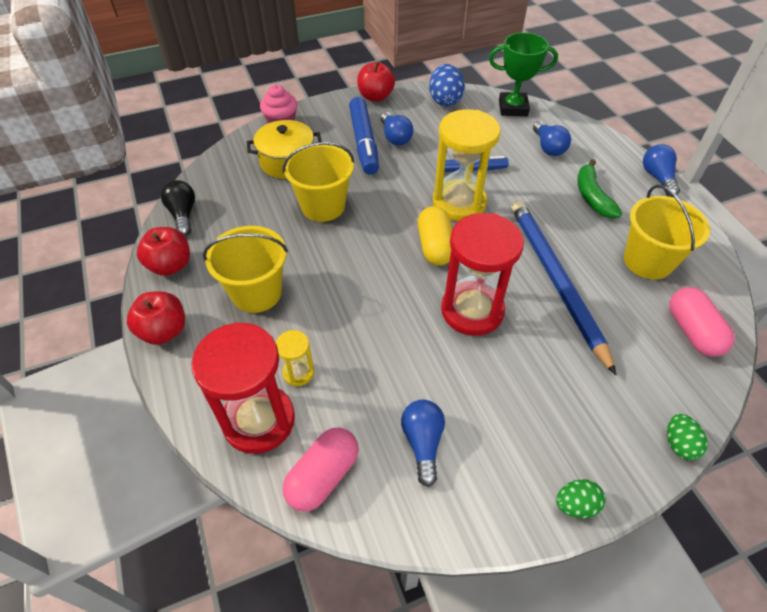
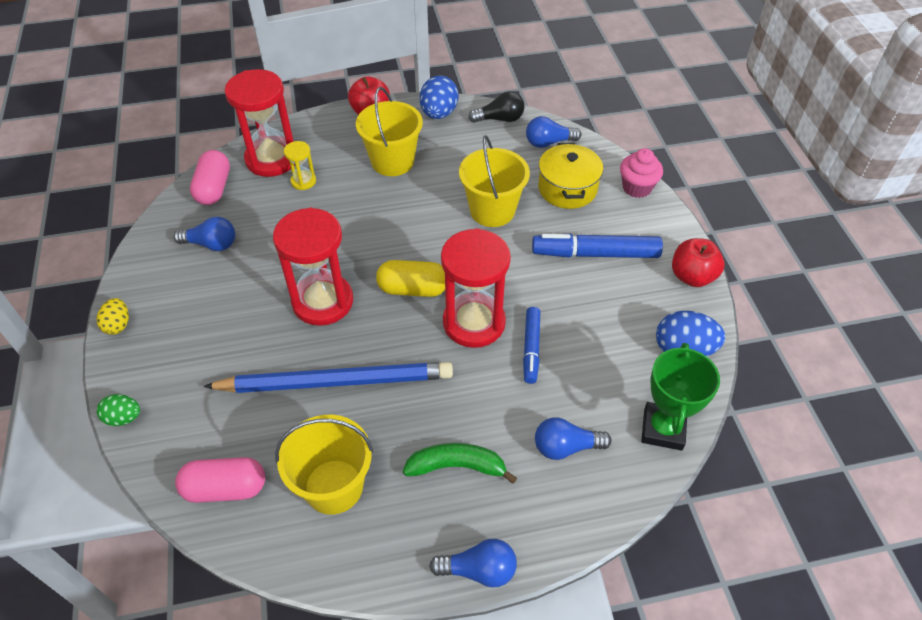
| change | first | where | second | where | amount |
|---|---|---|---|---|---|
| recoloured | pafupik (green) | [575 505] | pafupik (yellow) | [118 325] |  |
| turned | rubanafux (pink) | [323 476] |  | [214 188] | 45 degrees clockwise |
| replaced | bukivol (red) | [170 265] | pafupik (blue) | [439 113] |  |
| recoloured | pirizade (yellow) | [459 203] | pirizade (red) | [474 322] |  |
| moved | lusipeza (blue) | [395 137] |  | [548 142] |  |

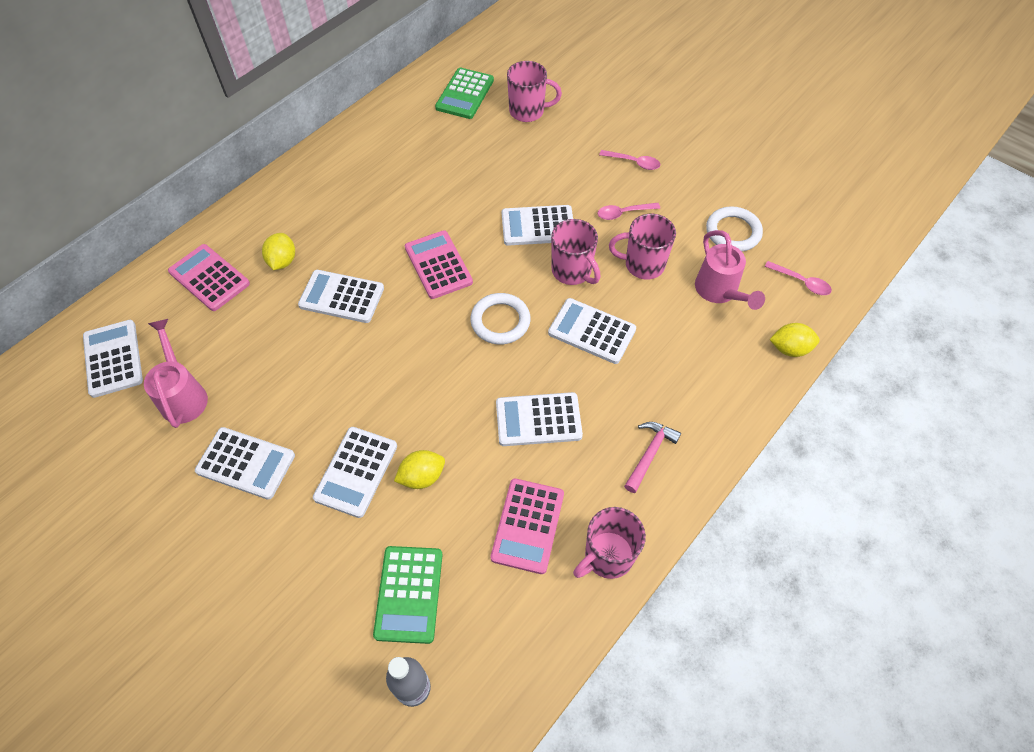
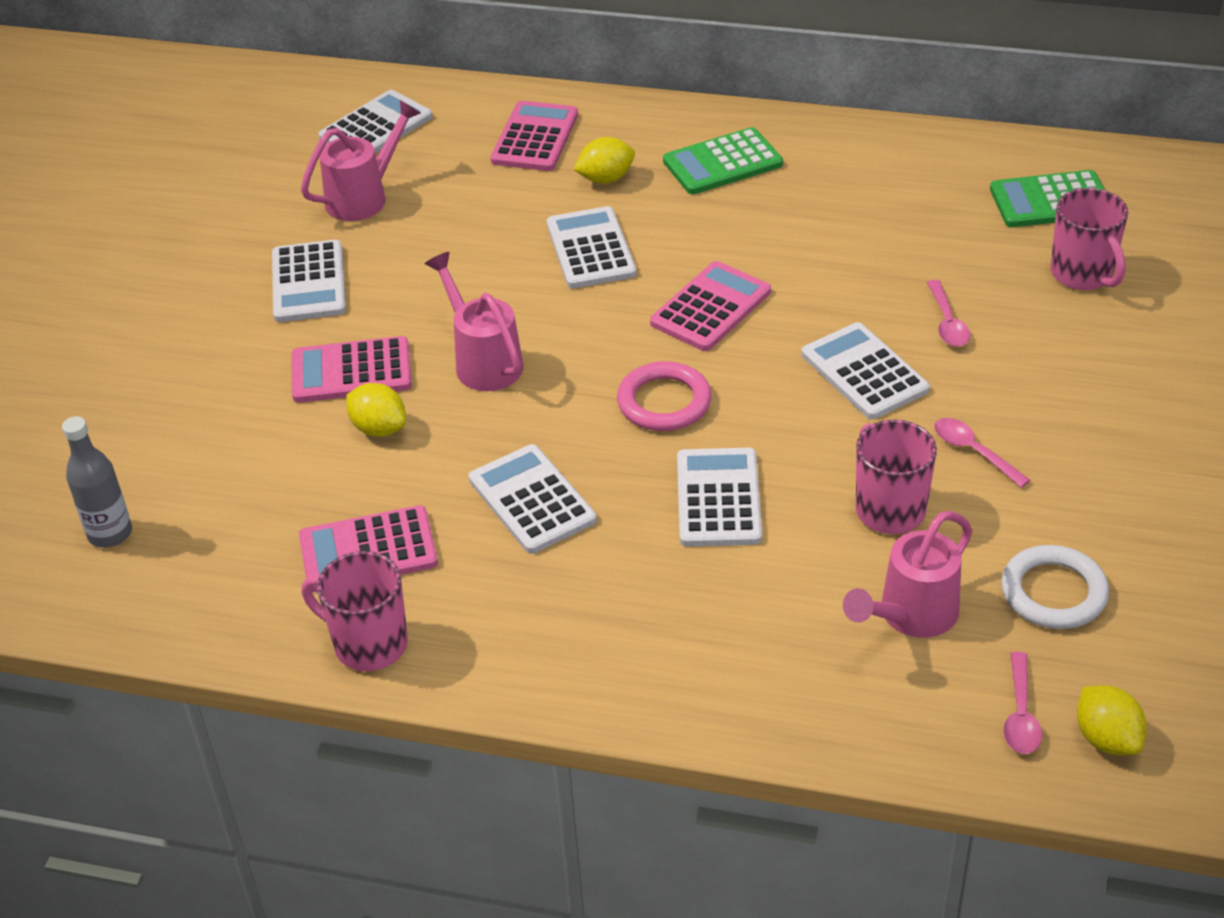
| change | first | where | second | where | amount |
|---|---|---|---|---|---|
| recoloured | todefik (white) | [356 472] | todefik (pink) | [351 371] |  |
| added |  |  | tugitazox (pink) | [483 361] |  |
| recoloured | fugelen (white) | [500 321] | fugelen (pink) | [664 402] |  |
| moved | todefik (green) | [409 594] |  | [722 163] |  |
| moved | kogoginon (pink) | [633 162] |  | [947 322] |  |
| moved | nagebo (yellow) | [789 349] |  | [1106 739] |  |
| removed | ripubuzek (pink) | [572 271] |  |  |  |
| removed | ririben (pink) | [649 454] |  |  |  |

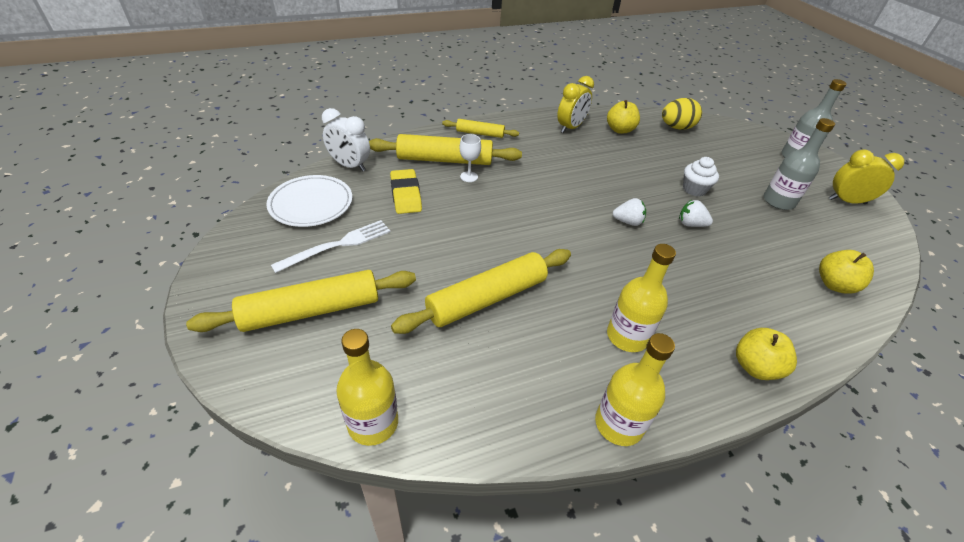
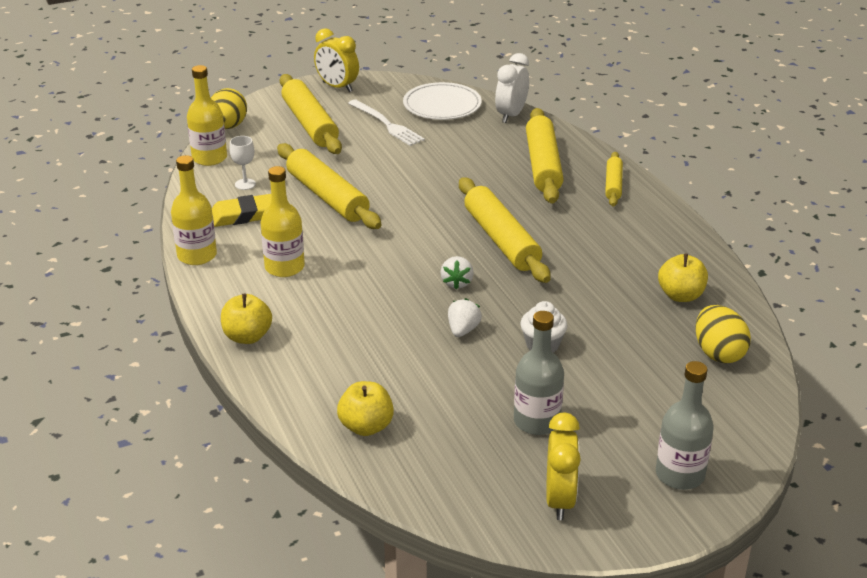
| change | first | where | second | where | amount |
|---|---|---|---|---|---|
| added |  |  | pafupik (yellow) | [228 126] |  |
| moved | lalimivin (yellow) | [406 195] |  | [243 215] |  |
| moved | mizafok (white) | [469 177] |  | [245 184] |  |
| moved | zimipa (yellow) | [570 128] |  | [337 87] |  |
| added |  |  | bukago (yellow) | [501 240] |  |

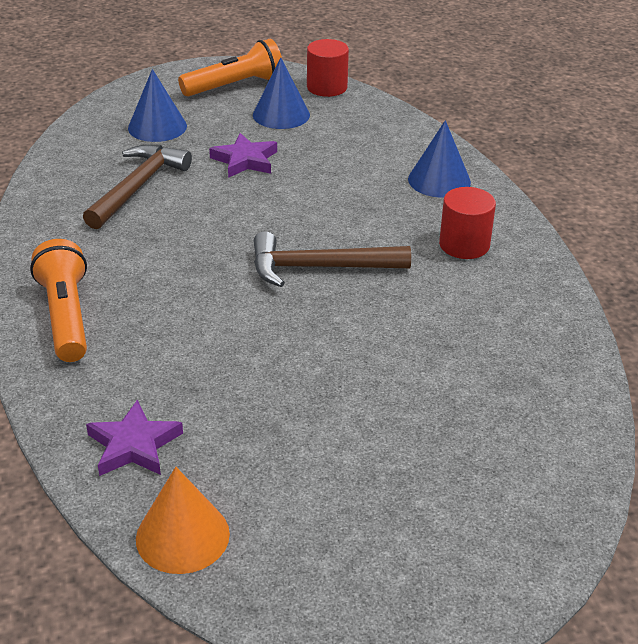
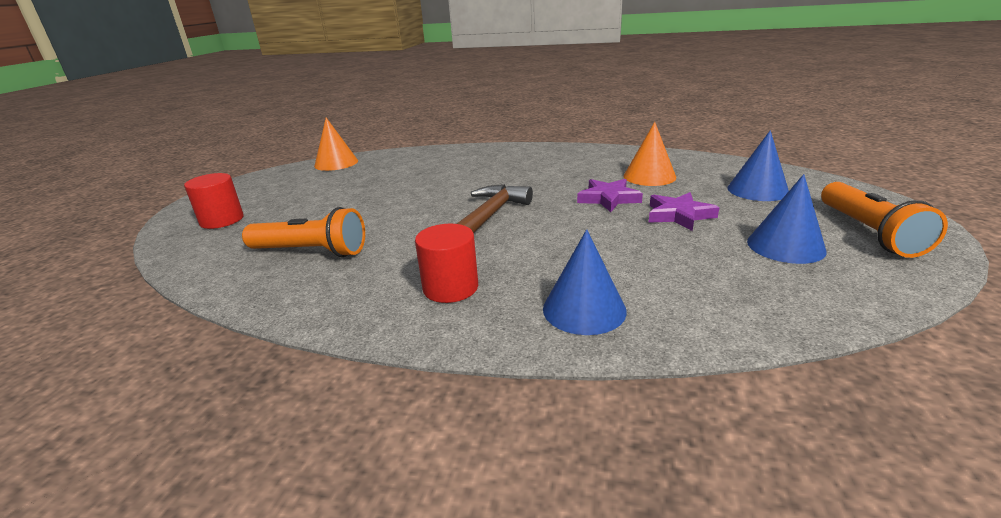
| change | first | where | second | where | amount |
|---|---|---|---|---|---|
| moved | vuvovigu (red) | [327 87] |  | [222 220] |  |
| moved | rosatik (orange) | [66 316] |  | [311 252] |  |
| moved | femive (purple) | [134 445] |  | [608 199] |  |
| replaced | ririben (brown) | [137 187] | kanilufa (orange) | [649 176] |  |

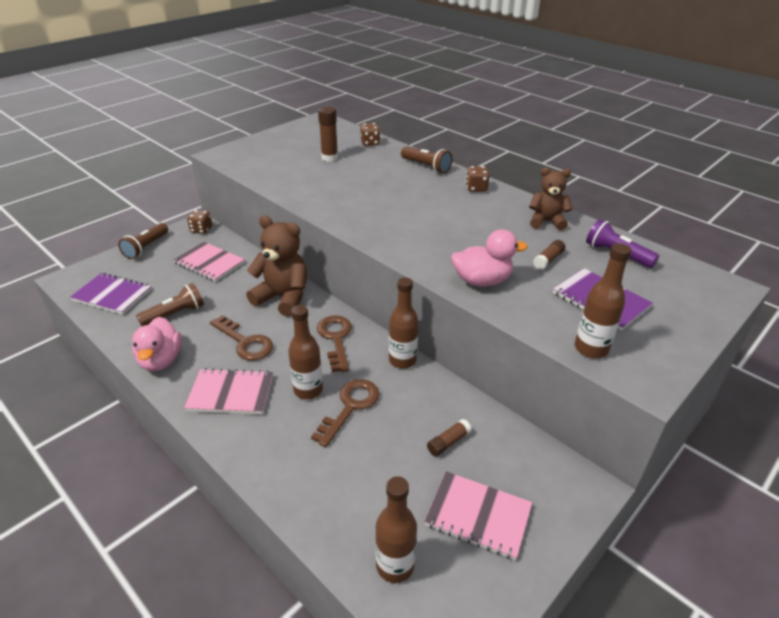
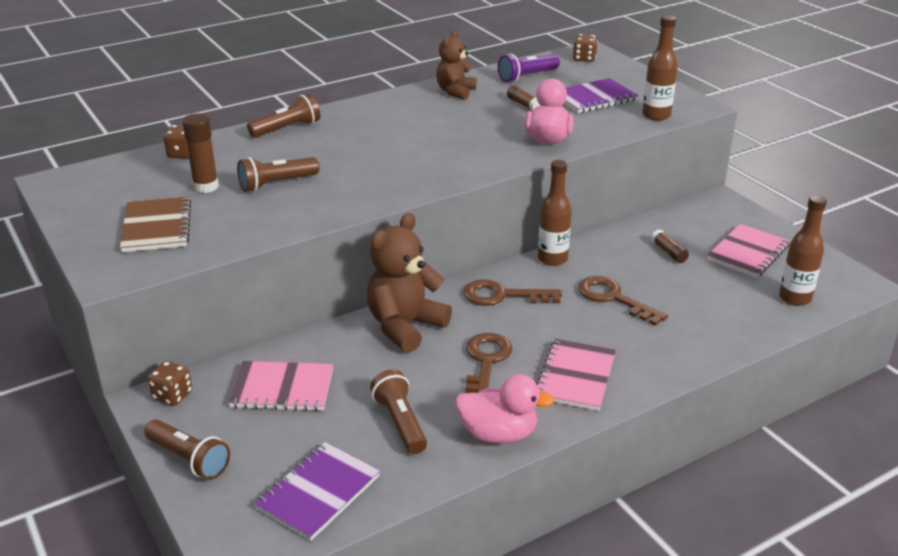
| change | first | where | second | where | amount |
|---|---|---|---|---|---|
| added |  |  | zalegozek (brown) | [156 227] |  |
| turned | zalegozek (pink) | [209 263] |  | [282 388] | 45 degrees clockwise |
| added |  |  | rosatik (brown) | [276 184] |  |
| turned | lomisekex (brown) | [245 342] |  | [486 362] | 45 degrees counterclockwise |
| moved | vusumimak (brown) | [476 188] |  | [584 59] |  |
| removed | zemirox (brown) | [308 390] |  |  |  |

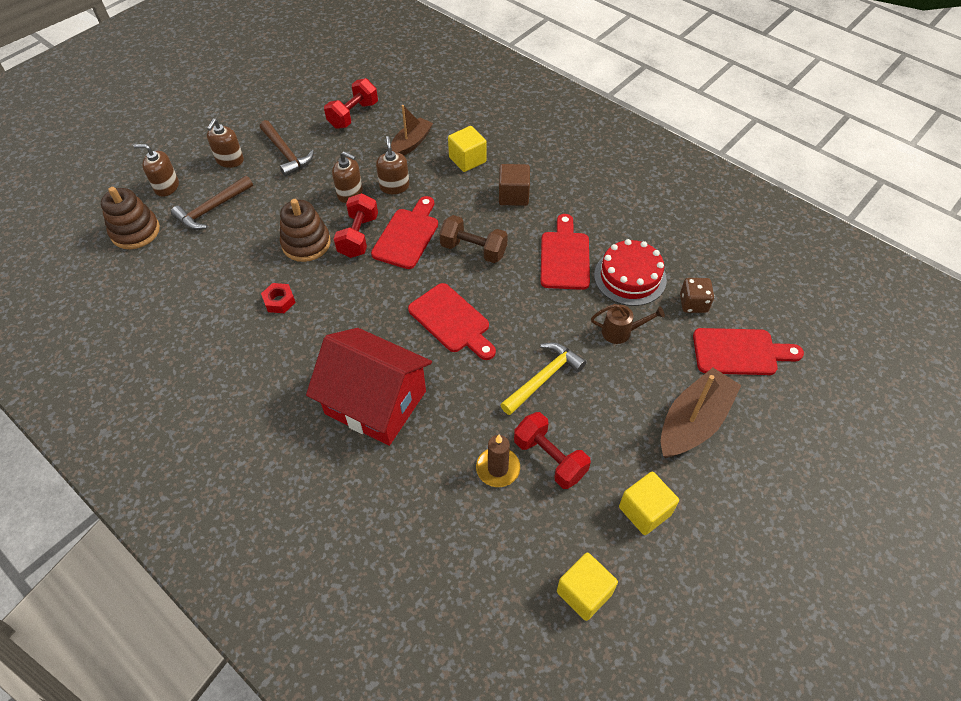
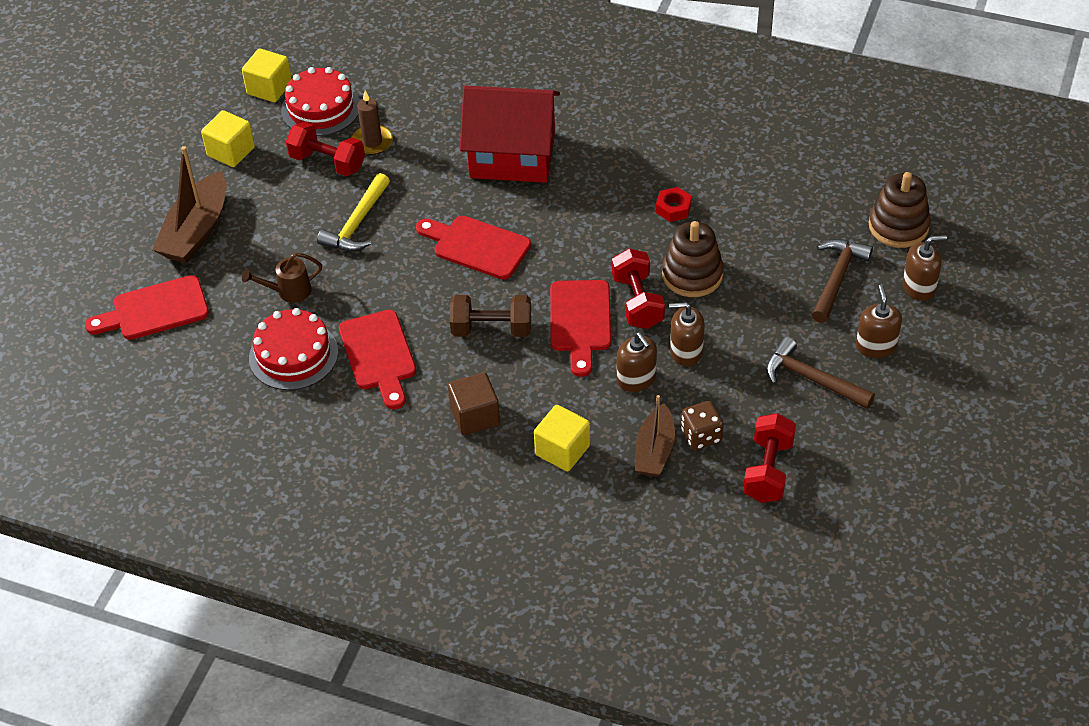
| change | first | where | second | where | amount |
|---|---|---|---|---|---|
| added |  |  | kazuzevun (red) | [320 108] |  |
| moved | vusumimak (brown) | [693 304] |  | [701 436] |  |

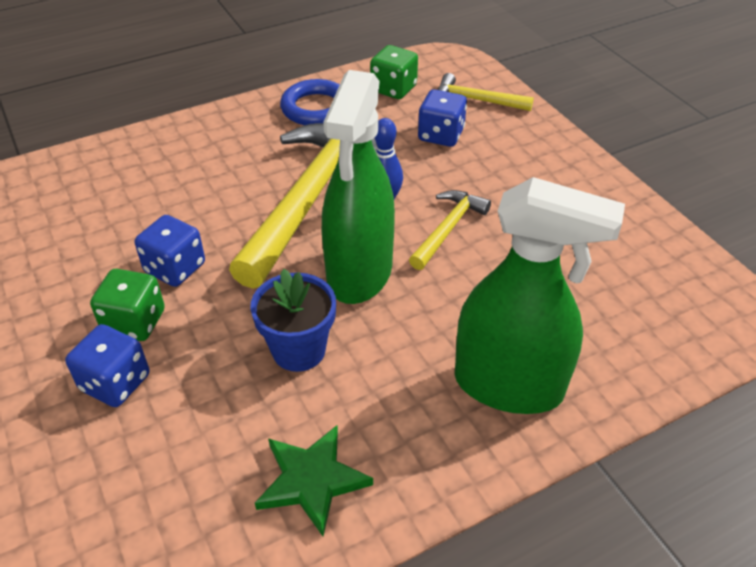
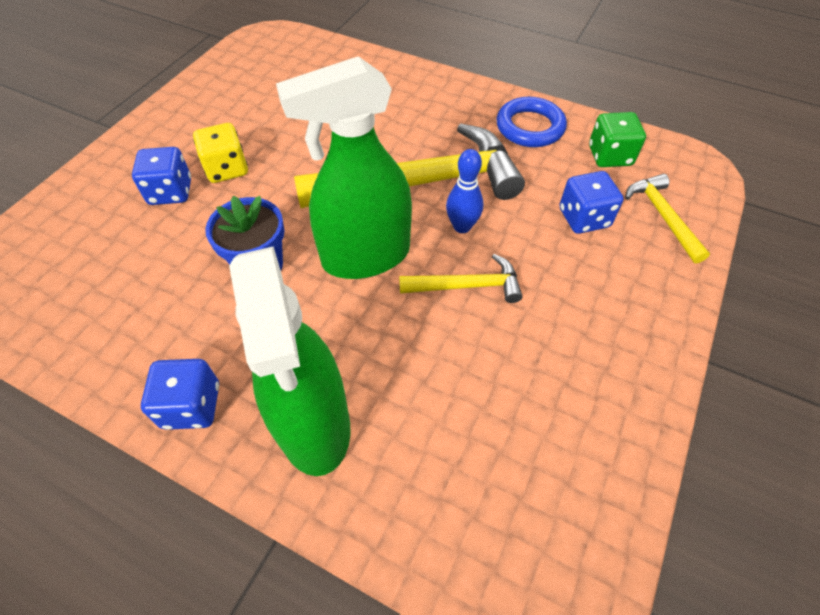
| change | first | where | second | where | amount |
|---|---|---|---|---|---|
| moved | vusumimak (blue) | [175 268] |  | [192 406] |  |
| recoloured | vusumimak (green) | [134 322] | vusumimak (yellow) | [227 169] |  |
| removed | femive (green) | [312 480] |  |  |  |

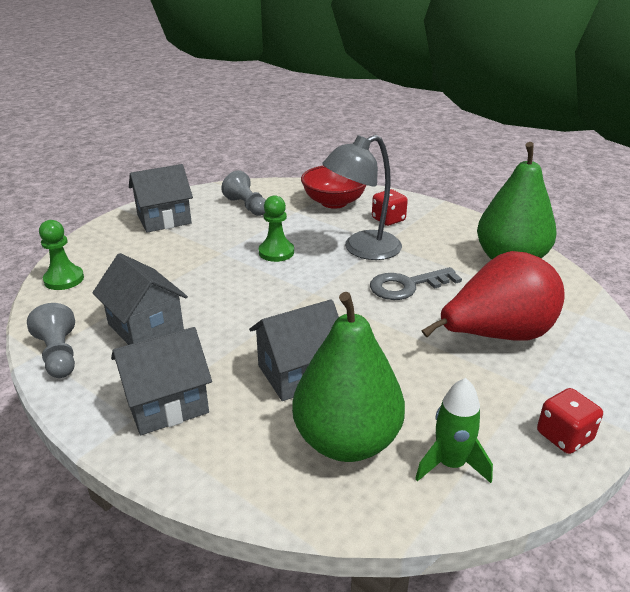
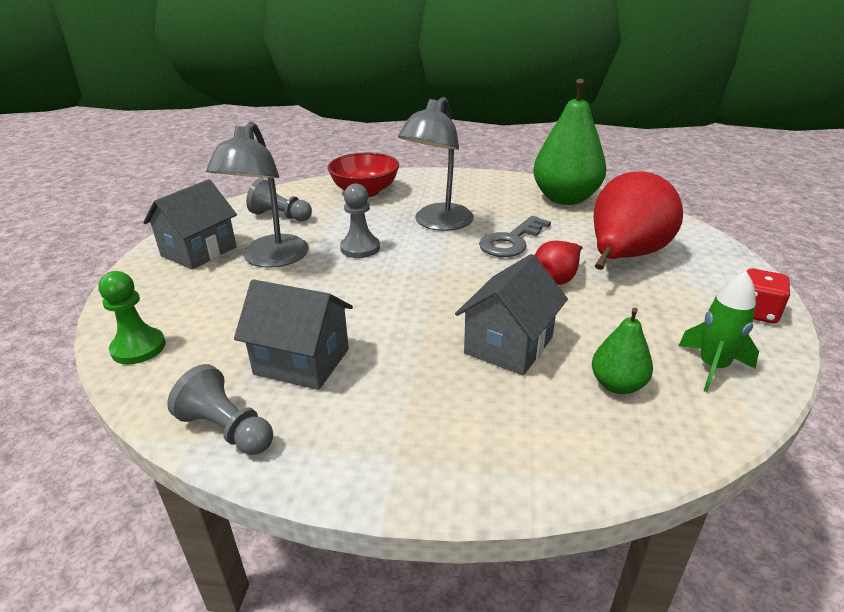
| change | first | where | second | where | amount |
|---|---|---|---|---|---|
| added |  |  | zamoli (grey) | [270 259] |  |
| recoloured | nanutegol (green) | [276 252] | nanutegol (grey) | [360 248] |  |
| added |  |  | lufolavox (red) | [557 278] |  |
| resized | lufolavox (green) | [346 441] |  | [617 385] | x0.50 |
| removed | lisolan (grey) | [166 404] |  |  |  |
| removed | vusumimak (red) | [388 220] |  |  |  |

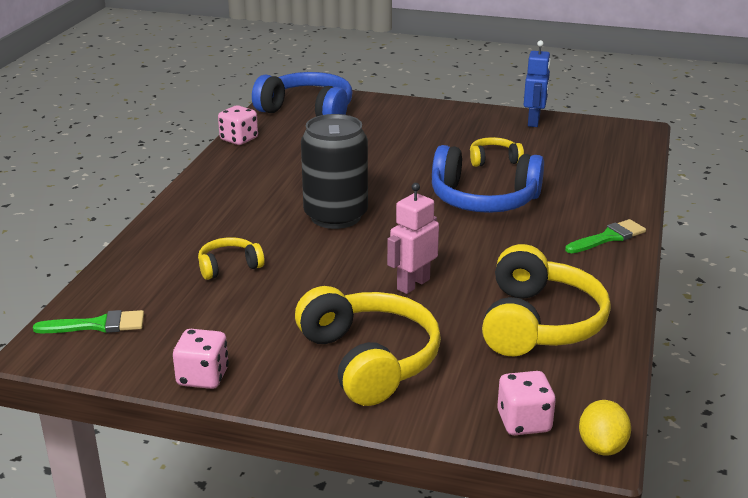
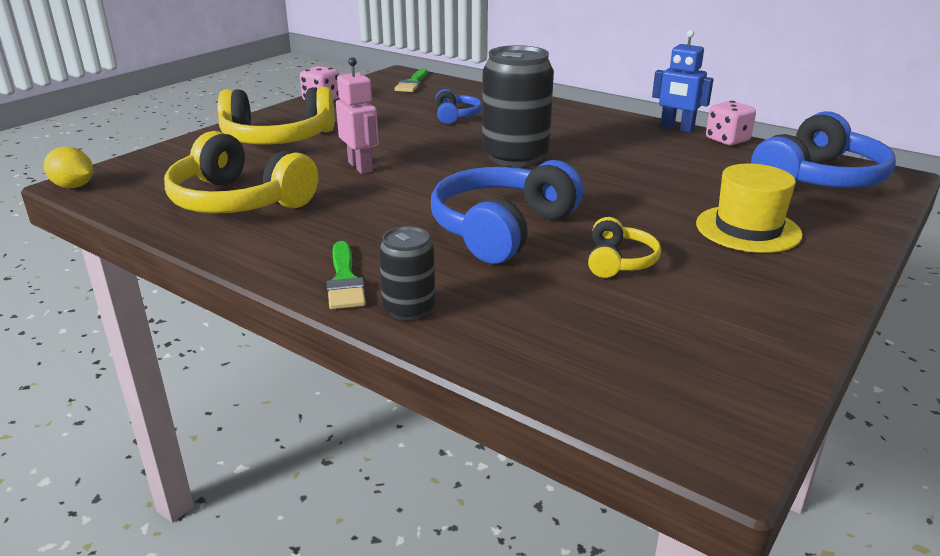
| change | first | where | second | where | amount |
|---|---|---|---|---|---|
| added |  |  | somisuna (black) | [409 309] |  |
| recoloured | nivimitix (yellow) | [229 266] | nivimitix (blue) | [456 116] |  |
| moved | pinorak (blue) | [534 121] |  | [676 129] |  |
| added |  |  | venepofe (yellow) | [748 229] |  |
| removed | vusumimak (pink) | [524 422] |  |  |  |

